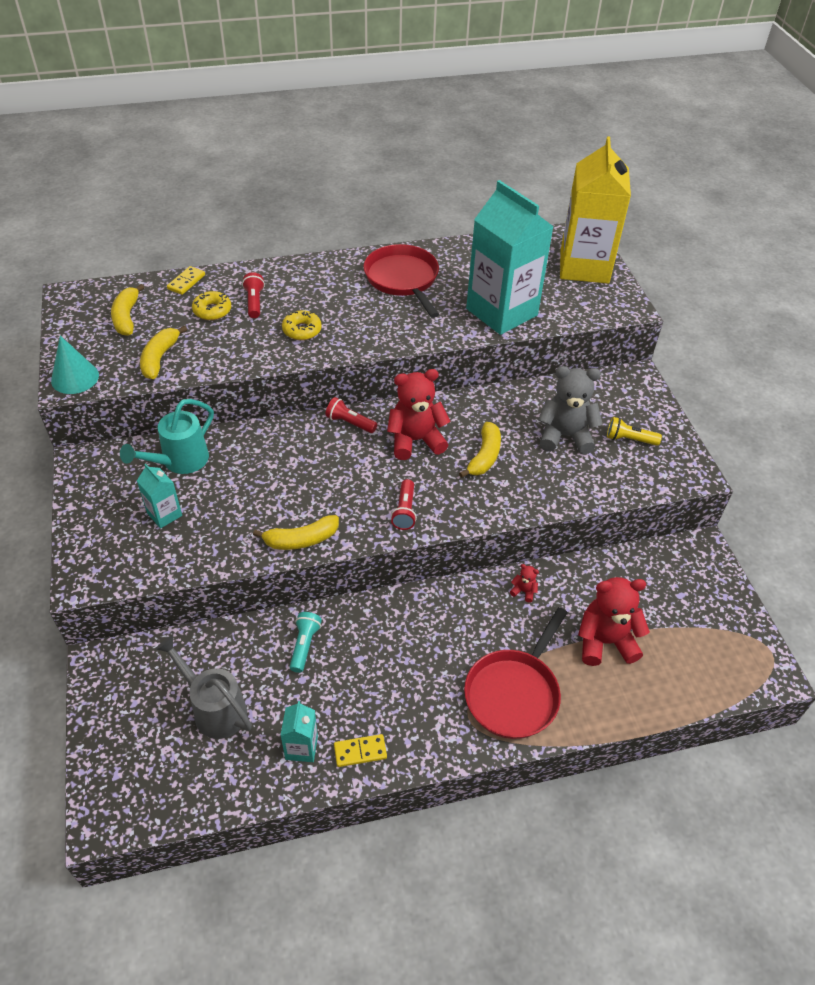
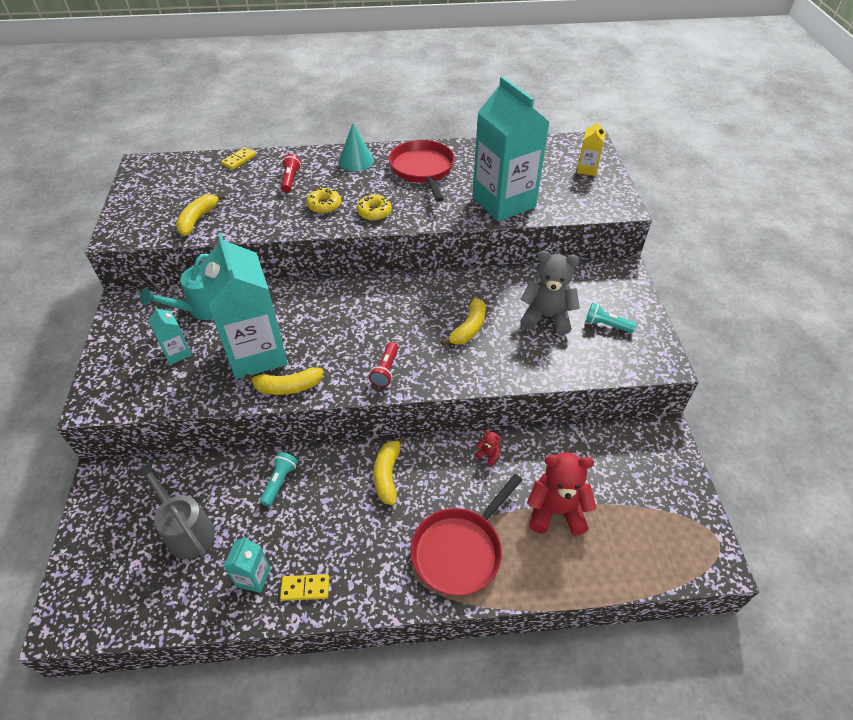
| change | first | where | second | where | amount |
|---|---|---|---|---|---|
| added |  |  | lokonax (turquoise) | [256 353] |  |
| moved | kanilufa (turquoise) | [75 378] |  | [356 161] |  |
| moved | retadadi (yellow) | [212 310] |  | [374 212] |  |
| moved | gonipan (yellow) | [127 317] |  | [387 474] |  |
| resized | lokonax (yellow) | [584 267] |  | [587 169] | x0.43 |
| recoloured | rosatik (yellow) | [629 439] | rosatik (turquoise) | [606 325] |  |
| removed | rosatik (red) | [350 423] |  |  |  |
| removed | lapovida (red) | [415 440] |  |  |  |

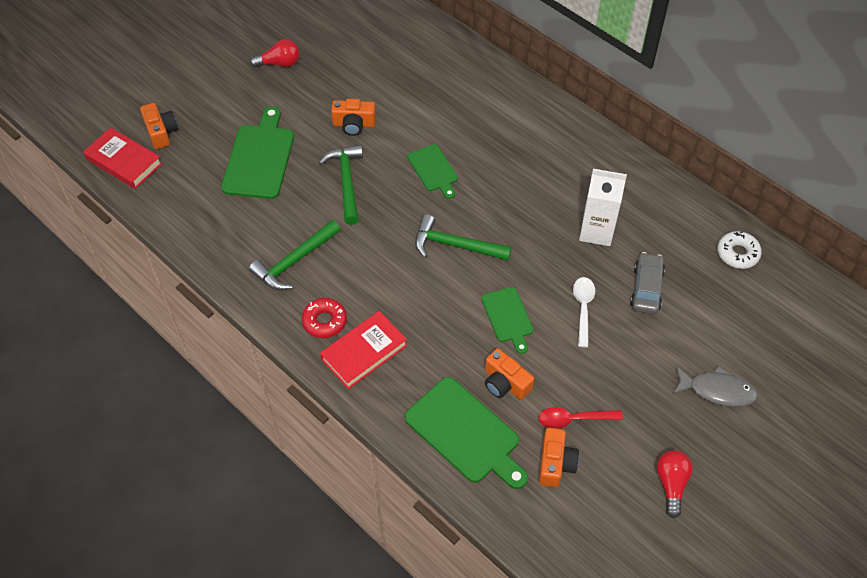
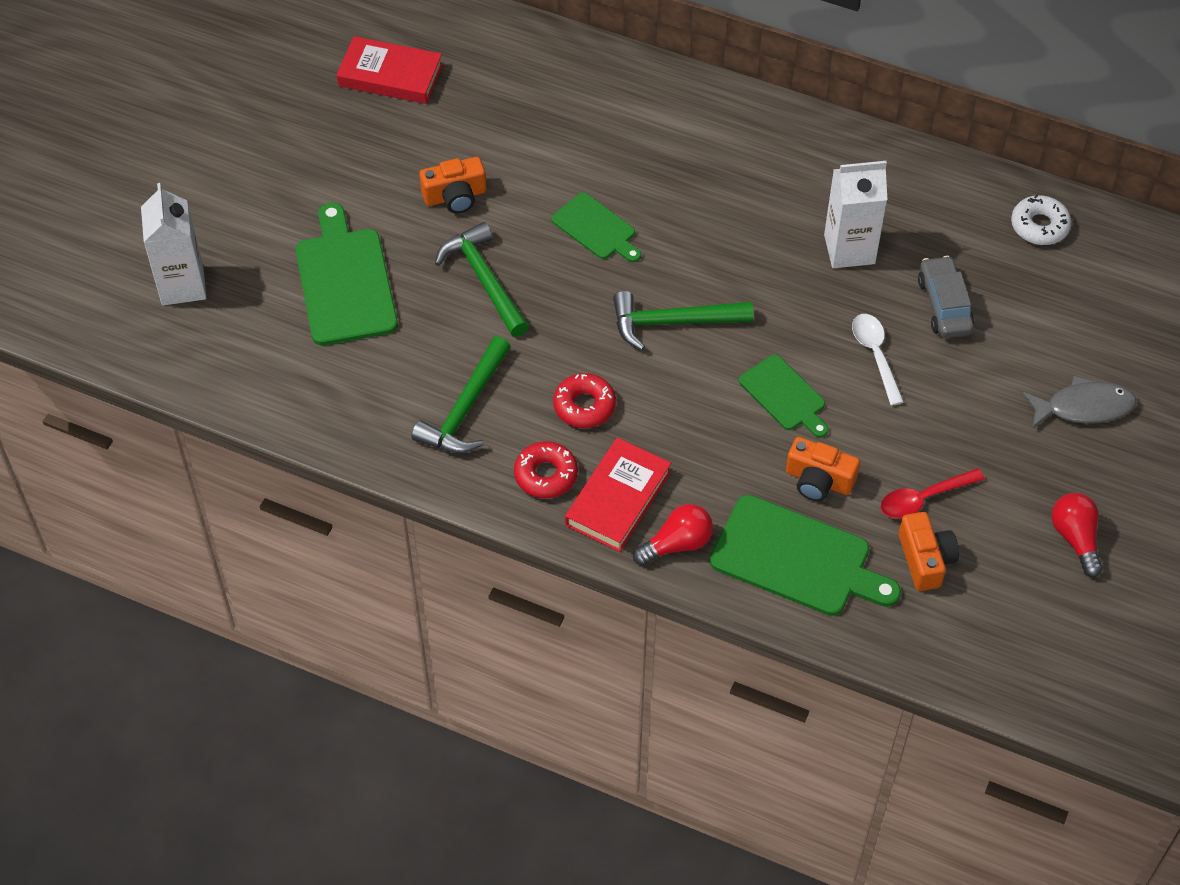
| change | first | where | second | where | amount |
|---|---|---|---|---|---|
| replaced | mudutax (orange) | [161 132] | lokonax (white) | [182 285] |  |
| moved | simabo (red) | [124 161] |  | [390 75] |  |
| added |  |  | retadadi (red) | [584 406] |  |
| moved | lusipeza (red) | [279 63] |  | [677 544] |  |

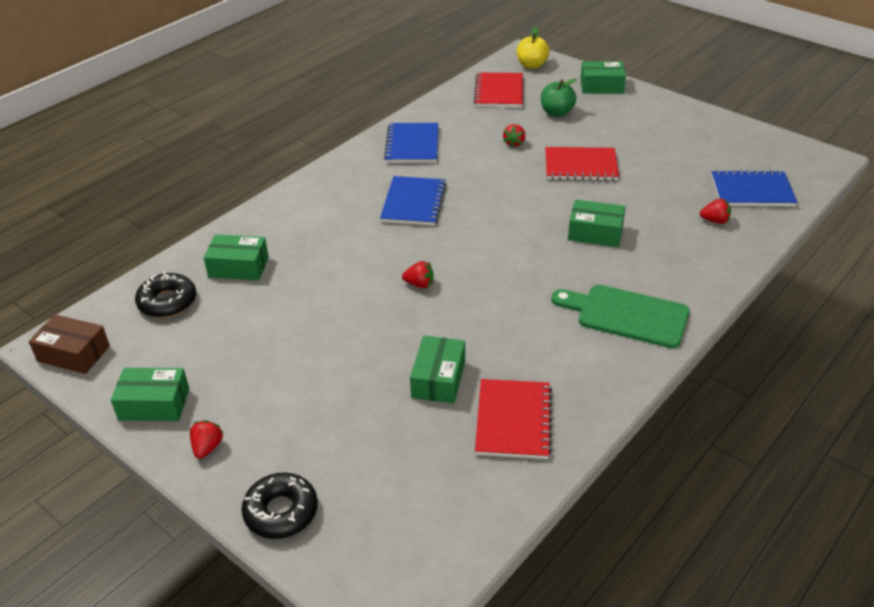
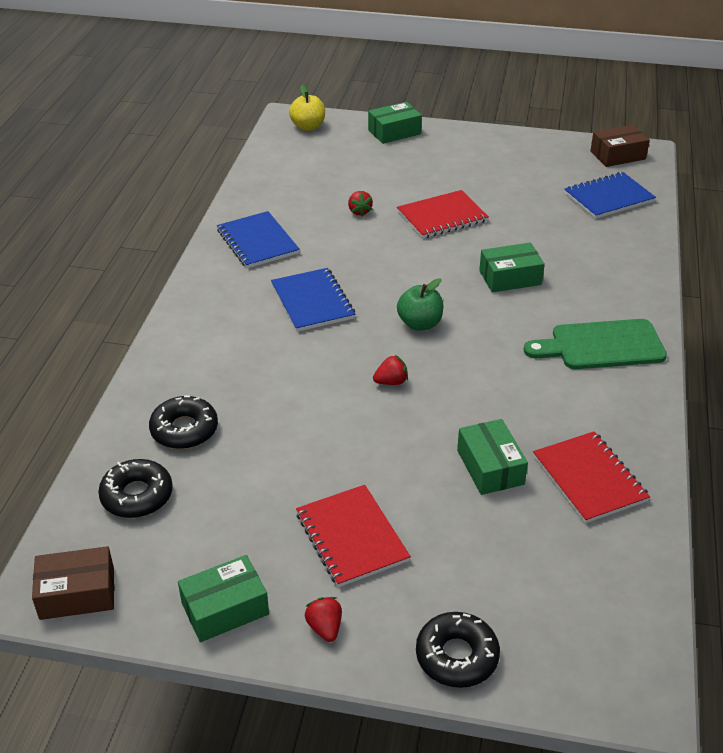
| change | first | where | second | where | amount |
|---|---|---|---|---|---|
| replaced | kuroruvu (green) | [238 267] | retadadi (black) | [184 430] |  |
| moved | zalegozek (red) | [499 92] |  | [351 537] |  |
| moved | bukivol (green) | [557 112] |  | [420 324] |  |
| added |  |  | kuroruvu (brown) | [617 155] |  |
| removed | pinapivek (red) | [715 221] |  |  |  |

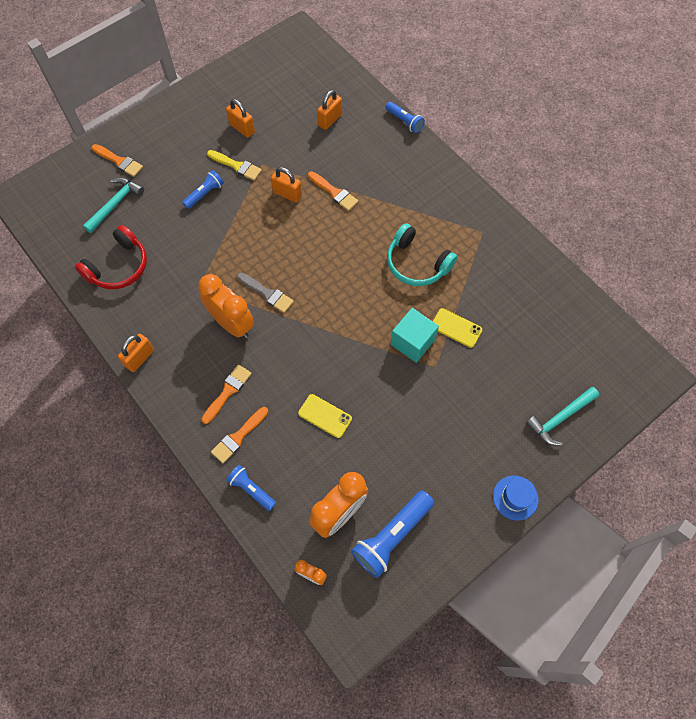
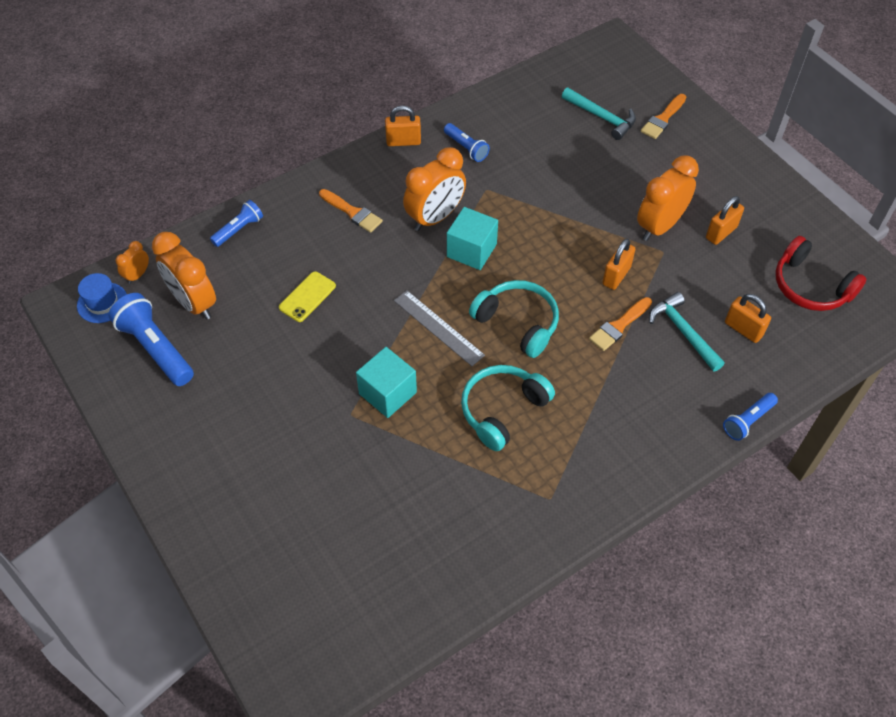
| change | first | where | second | where | amount |
|---|---|---|---|---|---|
| moved | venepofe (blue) | [515 497] |  | [102 302] |  |
| turned | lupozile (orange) | [140 358] |  | [403 141] | 45 degrees counterclockwise |
| added |  |  | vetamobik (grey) | [438 327] |  |
| moved | rosatik (blue) | [204 194] |  | [466 148] |  |
| replaced | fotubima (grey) | [267 293] | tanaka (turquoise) | [471 250] |  |
| added |  |  | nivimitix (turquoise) | [517 323] |  |
| replaced | fotubima (yellow) | [236 166] | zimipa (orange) | [659 226] |  |
| moved | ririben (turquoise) | [560 418] |  | [683 332] |  |
| moved | nivimitix (red) | [118 266] |  | [810 286] |  |
| removed | fotubima (orange) | [238 437] |  |  |  |
| removed | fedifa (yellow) | [456 328] |  |  |  |

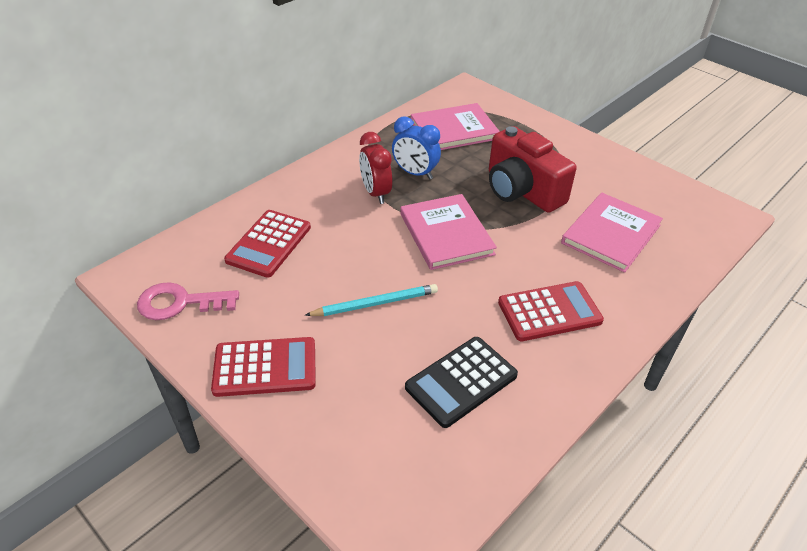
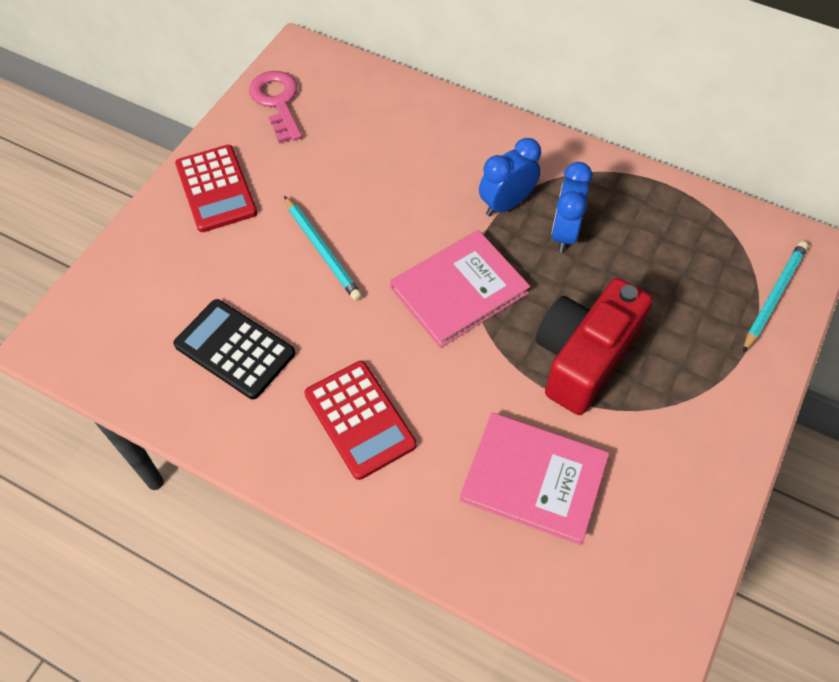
| change | first | where | second | where | amount |
|---|---|---|---|---|---|
| recoloured | zimipa (red) | [375 193] | zimipa (blue) | [506 204] |  |
| added |  |  | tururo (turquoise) | [773 296] |  |
| removed | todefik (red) | [269 244] |  |  |  |
| removed | simabo (pink) | [454 130] |  |  |  |

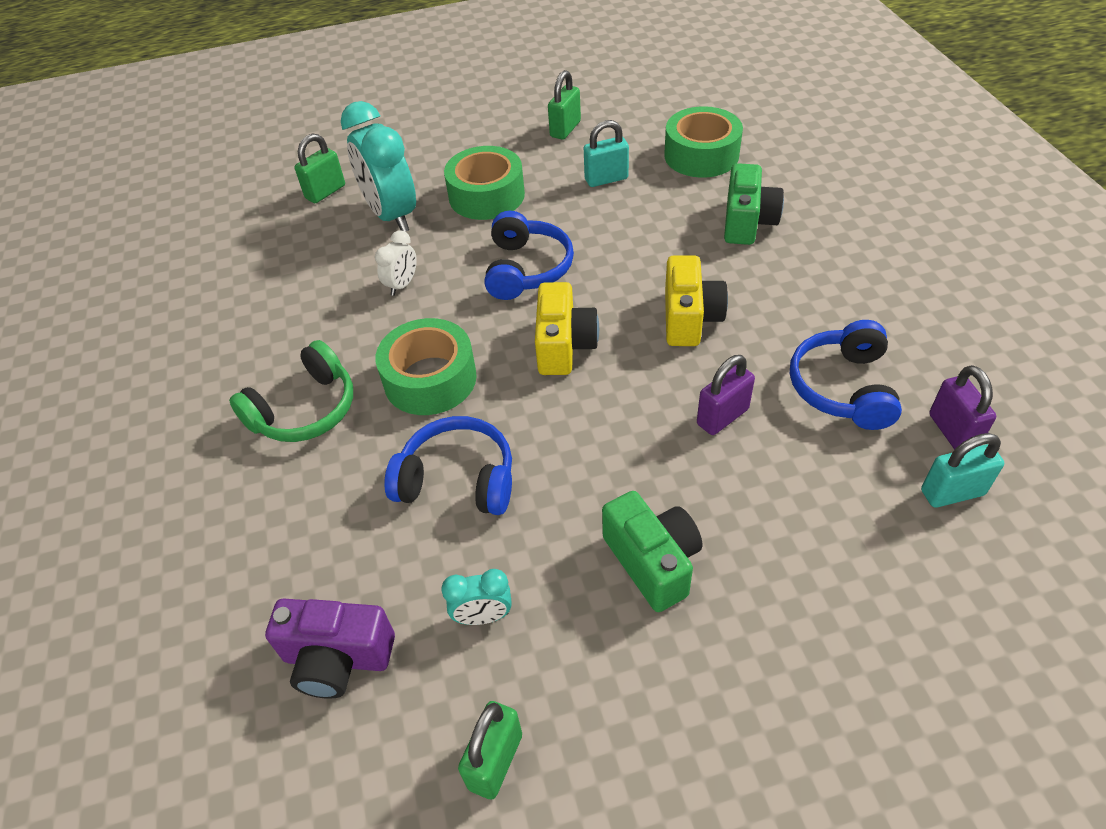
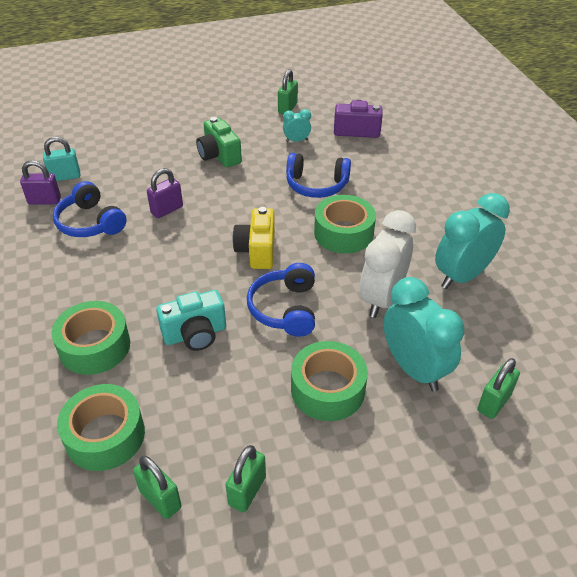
| change | first | where | second | where | amount |
|---|---|---|---|---|---|
| turned | lupozile (purple) | [952 431] |  | [44 201] | 75 degrees counterclockwise |
| replaced | mudutax (green) | [747 222] | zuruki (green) | [94 346] |  |
| turned | nivimitix (blue) | [843 387] |  | [90 223] | 135 degrees clockwise |
| added |  |  | lupozile (green) | [160 499] |  |
| added |  |  | mudutax (turquoise) | [195 334] |  |
| resized | zimipa (white) | [402 285] |  | [382 298] | x2.11 |
| added |  |  | zimipa (turquoise) | [462 276] |  |
| removed | nivimitix (green) | [305 410] |  |  |  |
| removed | lupozile (turquoise) | [606 179] |  |  |  |
| removed | mudutax (yellow) | [689 318] |  |  |  |

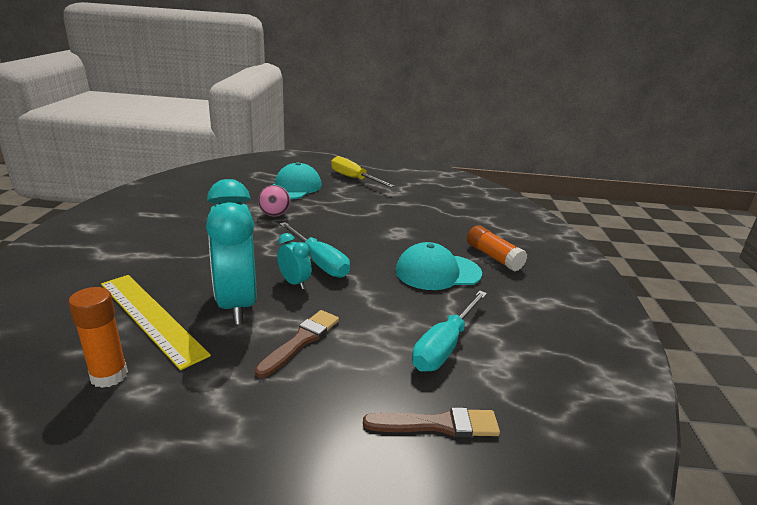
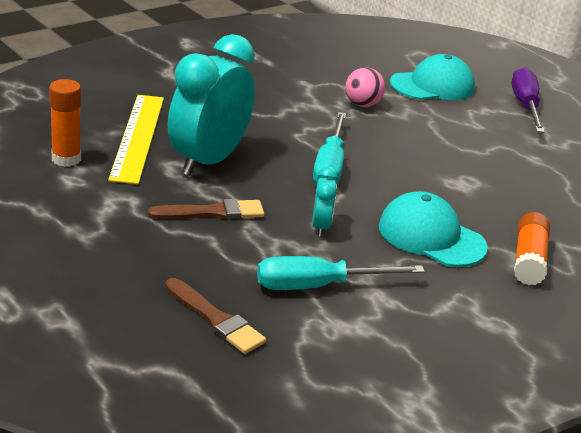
| change | first | where | second | where | amount |
|---|---|---|---|---|---|
| moved | zimipa (turquoise) | [294 283] |  | [320 227] |  |
| recoloured | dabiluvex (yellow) | [354 179] | dabiluvex (purple) | [525 106] |  |

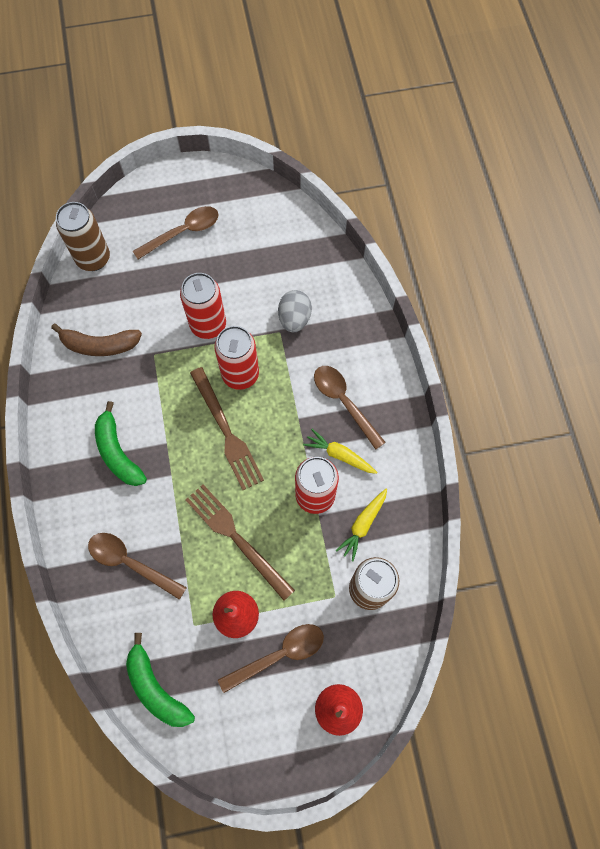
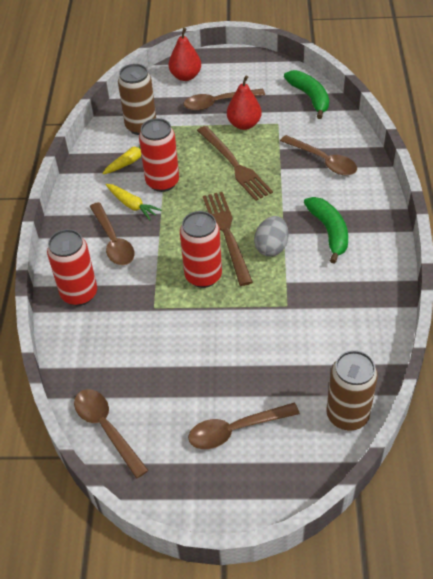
| change | first | where | second | where | amount |
|---|---|---|---|---|---|
| moved | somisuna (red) | [208 325] |  | [79 294] |  |
| added |  |  | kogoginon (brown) | [106 428] |  |
| moved | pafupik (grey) | [294 319] |  | [271 247] |  |
| removed | gonipan (brown) | [100 345] |  |  |  |

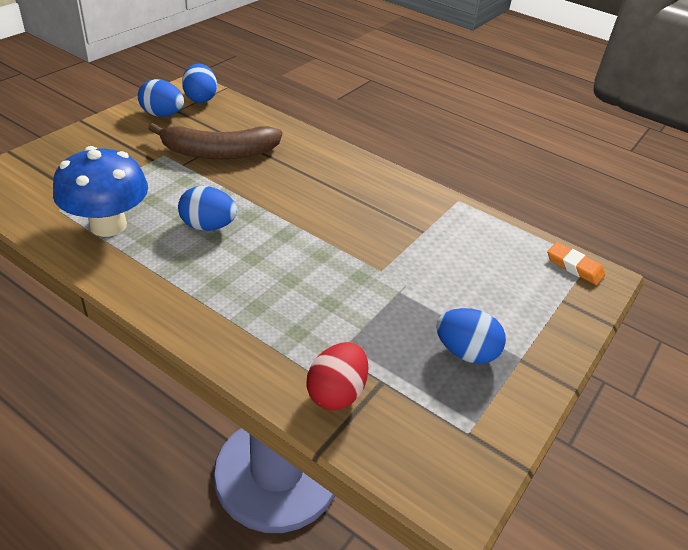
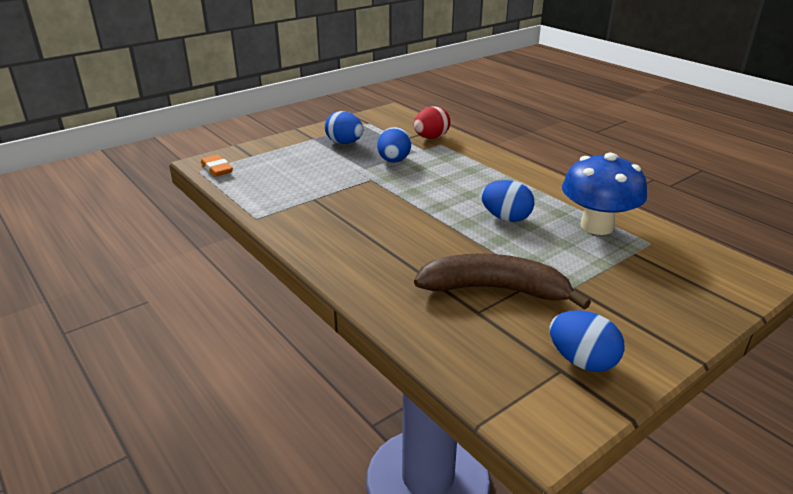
| change | first | where | second | where | amount |
|---|---|---|---|---|---|
| moved | pafupik (blue) | [200 98] |  | [394 161] |  |

